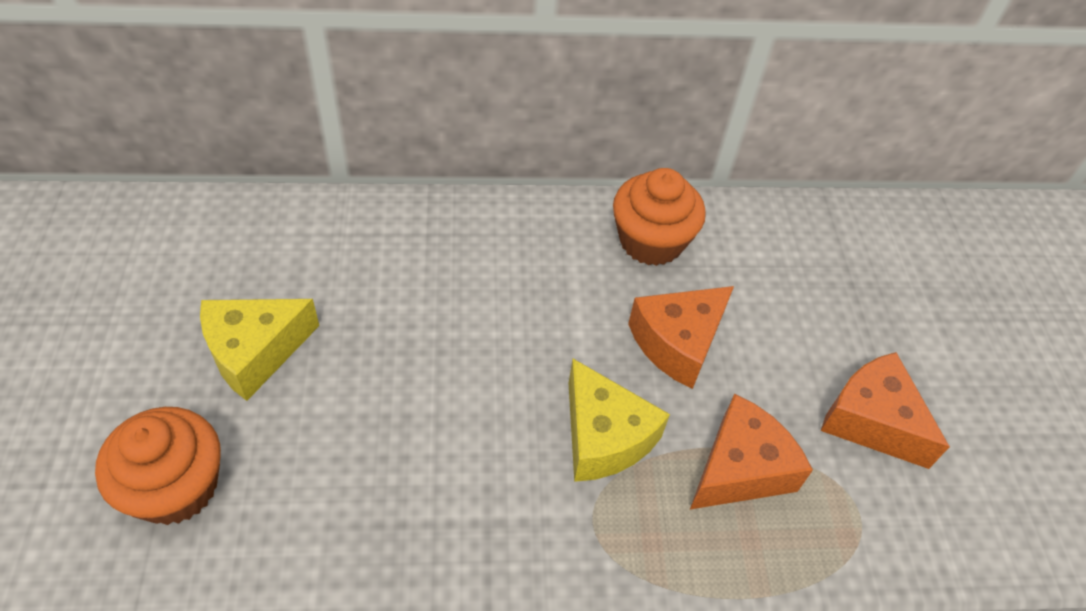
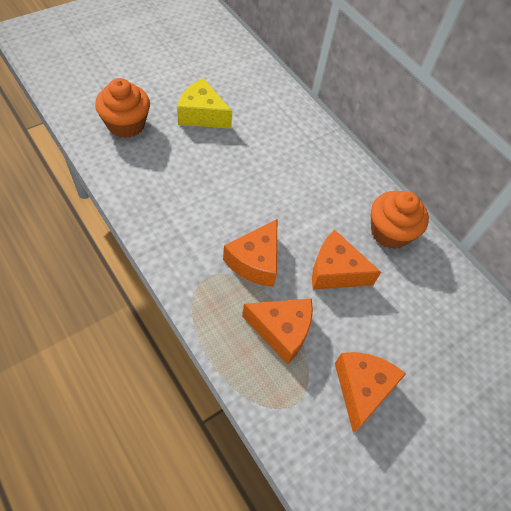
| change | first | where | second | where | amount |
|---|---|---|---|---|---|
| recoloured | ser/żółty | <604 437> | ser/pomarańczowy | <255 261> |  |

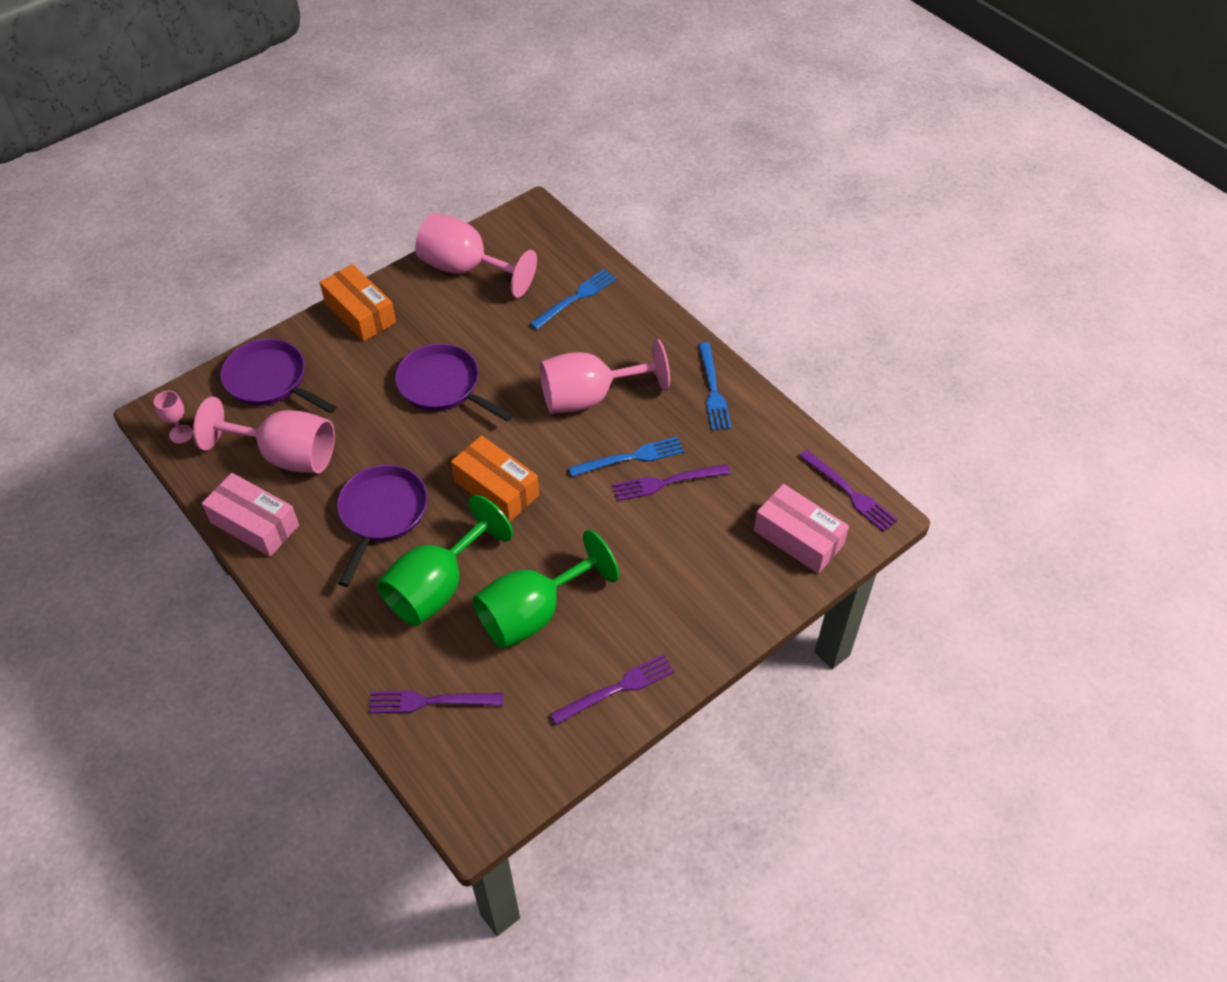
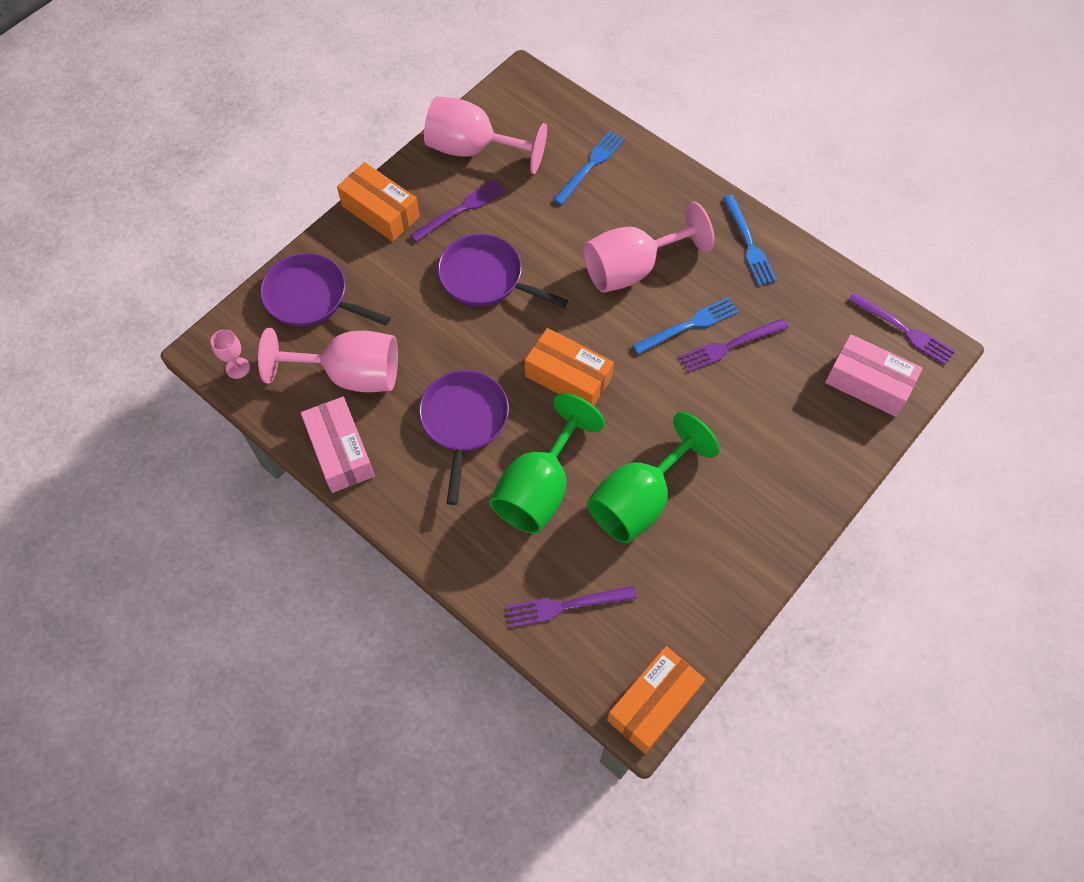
| change | first | where | second | where | amount |
|---|---|---|---|---|---|
| added |  |  | pudełko/pomarańczowy | <653 703> |  |
| moved | widelec/fioletowy | <617 688> |  | <461 209> |  |
| turned | pudełko/różowy | <255 524> |  | <340 451> | 45 degrees clockwise |

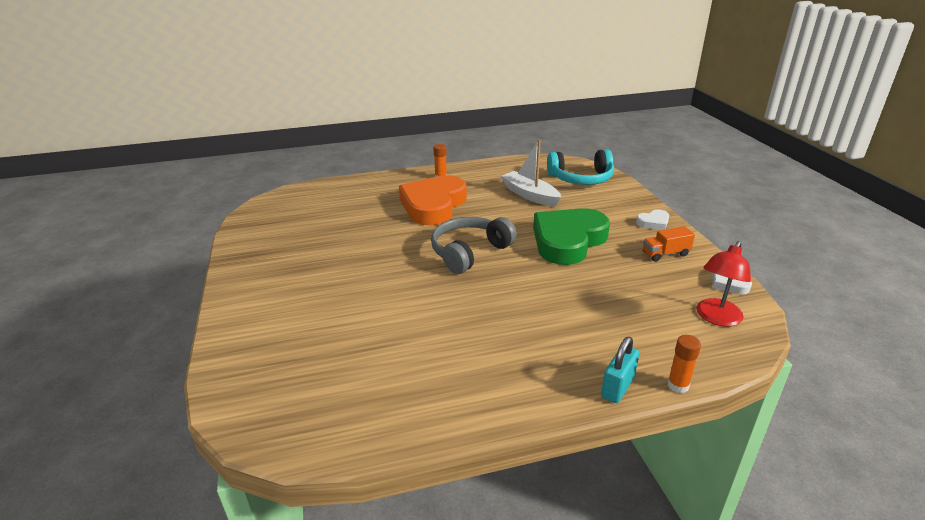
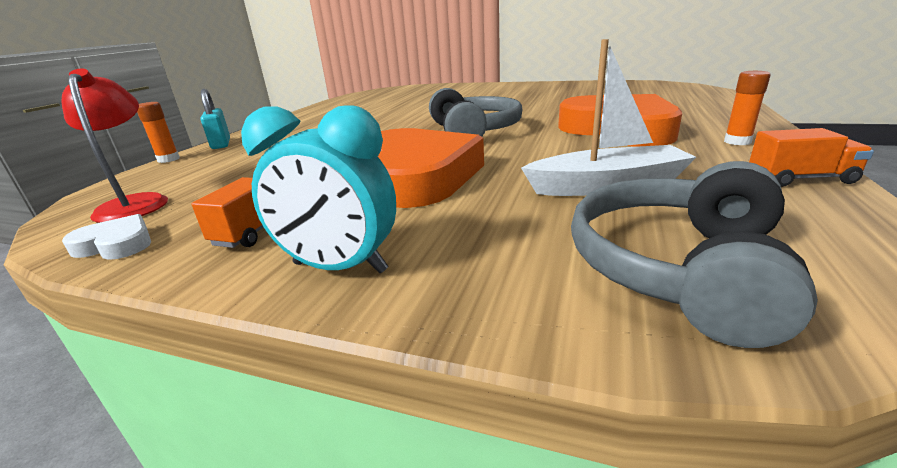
| change | first | where | second | where | amount |
|---|---|---|---|---|---|
| added |  |  | ciężarówka/pomarańczowy | <800 179> |  |
| replaced | serce/biały | <653 222> | budzik/turkusowy | <340 267> |  |
| recoloured | serce/zielony | <568 241> | serce/pomarańczowy | <417 176> |  |
| recoloured | słuchawki/turkusowy | <581 179> | słuchawki/szary | <677 268> |  |

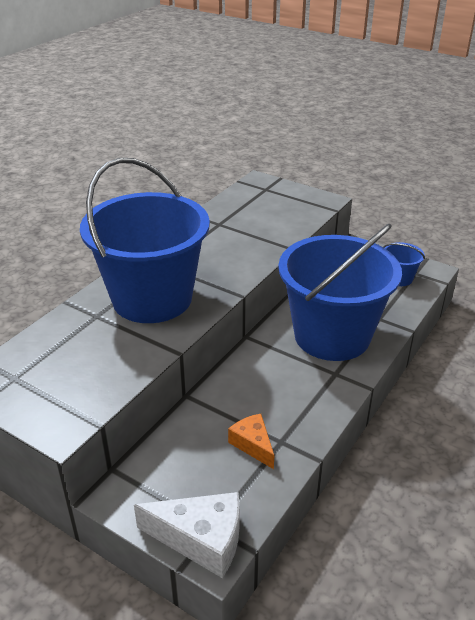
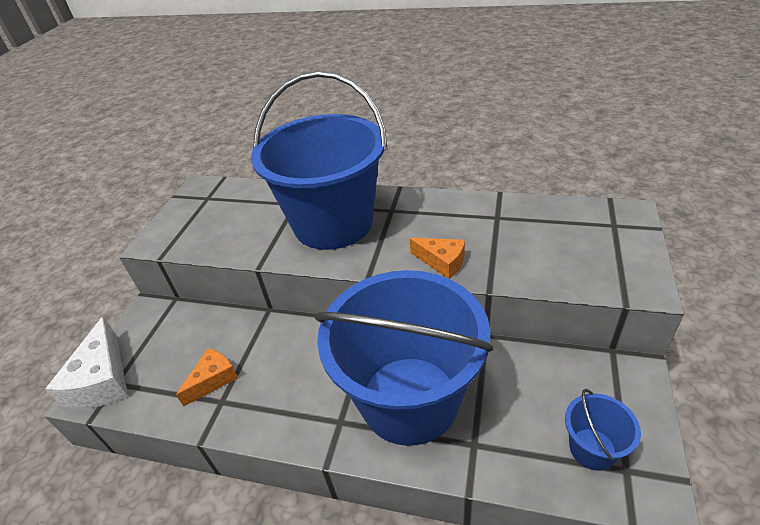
| change | first | where | second | where | amount |
|---|---|---|---|---|---|
| added |  |  | ser/pomarańczowy | <442 262> |  |

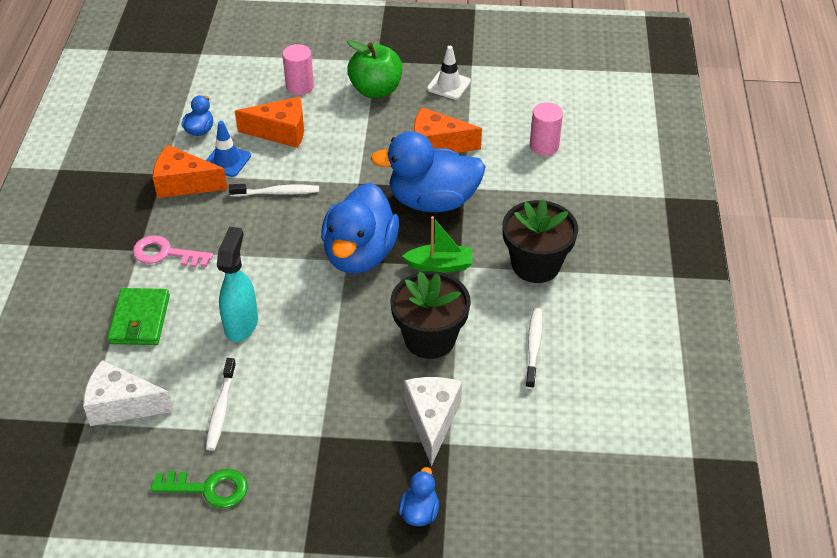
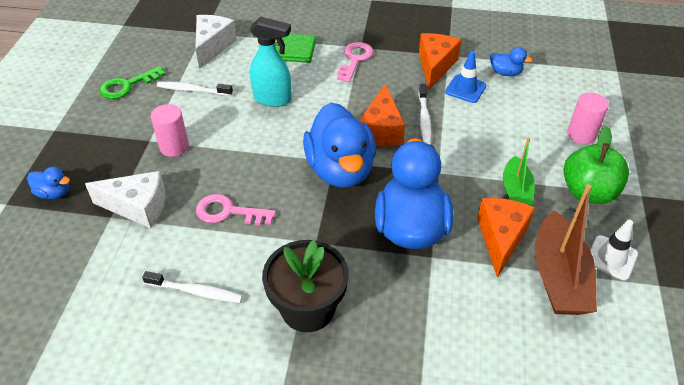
| change | first | where | second | where | amount |
|---|---|---|---|---|---|
| added |  |  | łódka/brązowy | <558 277> |  |
| moved | ser/pomarańczowy | <280 132> |  | <381 130> |  |
| moved | łódka/zielony | <440 265> |  | <516 191> |  |
| moved | walec/różowy | <544 146> |  | <174 147> |  |
| replaced | doniczka/czarny | <430 338> | klucz/różowy | <228 212> |  |
| turned | klucz/zielony | <208 488> |  | <127 85> | 45 degrees clockwise |
| turned | kaczka/niebieski | <360 254> |  | <340 170> | 120 degrees counterclockwise |

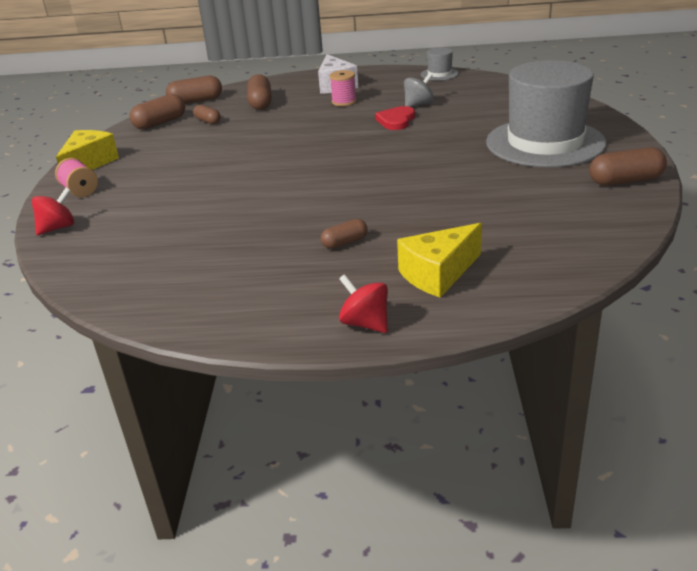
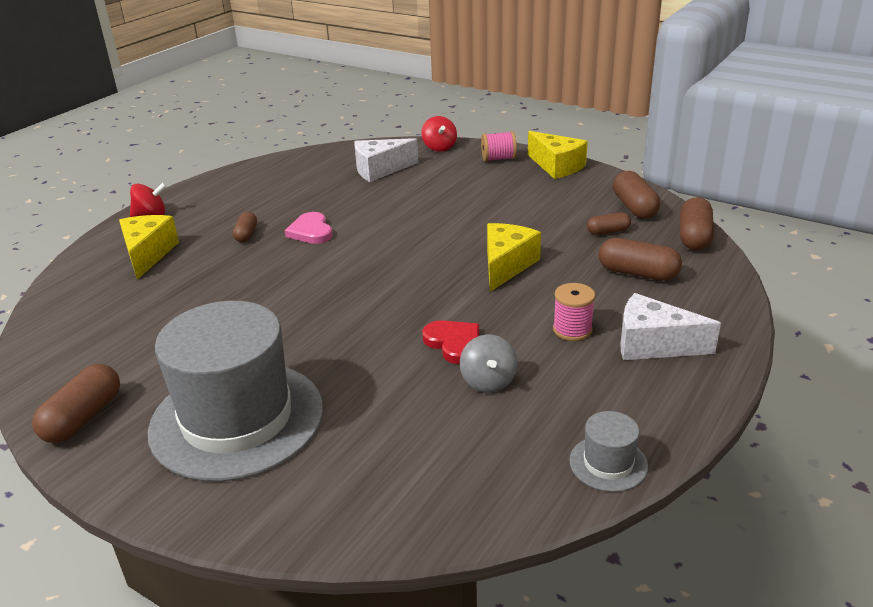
| change | first | where | second | where | amount |
|---|---|---|---|---|---|
| added |  |  | serce/różowy | <311 231> |  |
| added |  |  | ser/biały | <380 170> |  |
| added |  |  | ser/żółty | <506 265> |  |

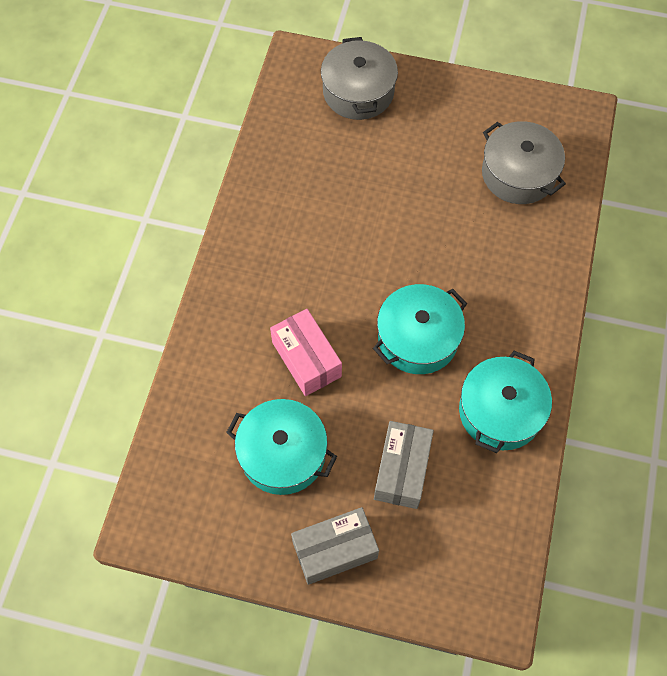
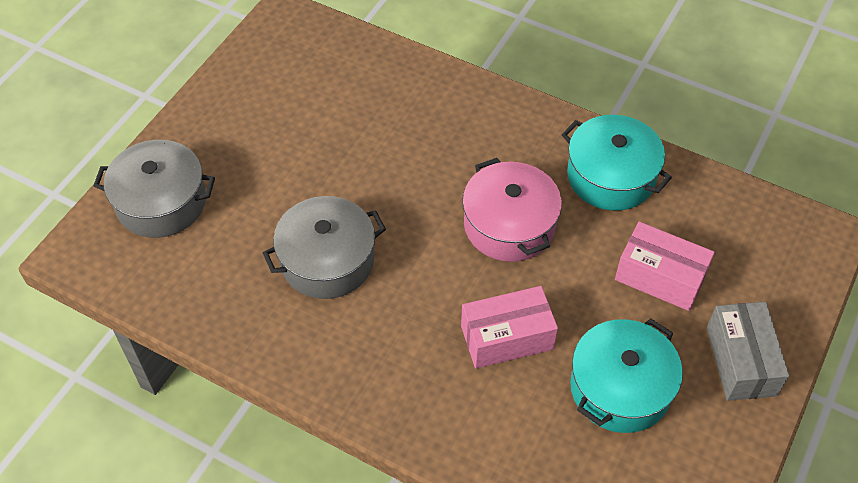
| change | first | where | second | where | amount |
|---|---|---|---|---|---|
| moved | garnek/szary | <518 174> |  | <327 260> |  |
| recoloured | garnek/turkusowy | <418 338> | garnek/różowy | <509 225> |  |
| recoloured | pudełko/szary | <402 470> | pudełko/różowy | <660 277> |  |

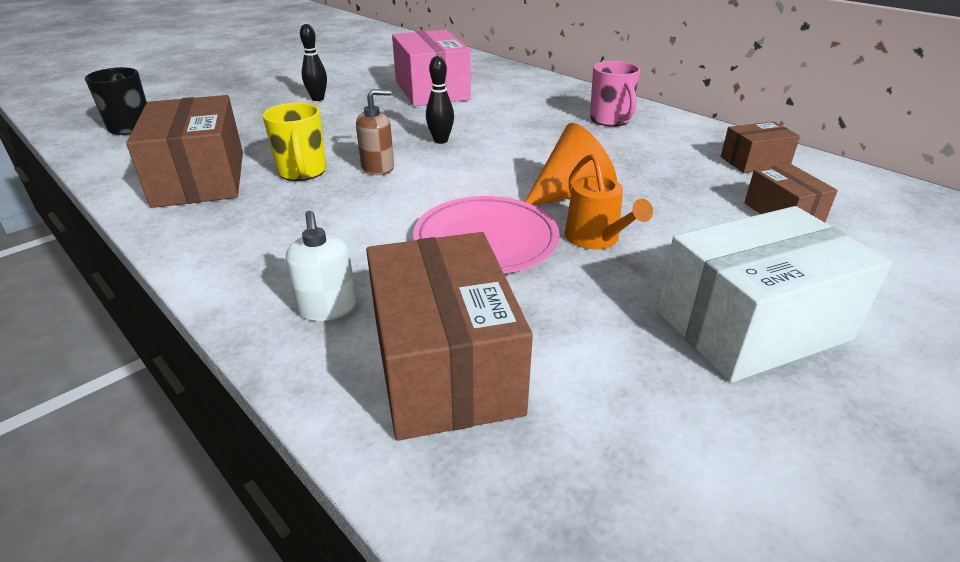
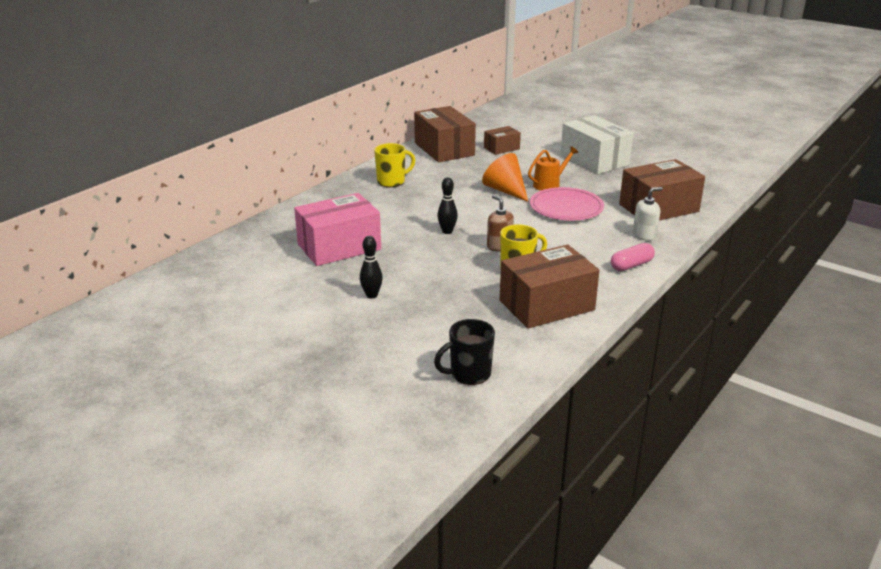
| change | first | where | second | where | amount |
|---|---|---|---|---|---|
| added |  |  | kapsułka/różowy | <631 265> |  |
| recoloured | kubek/różowy | <610 120> | kubek/żółty | <392 182> |  |
| resized | pudełko/brązowy | <754 161> |  | <444 149> | x1.89 |

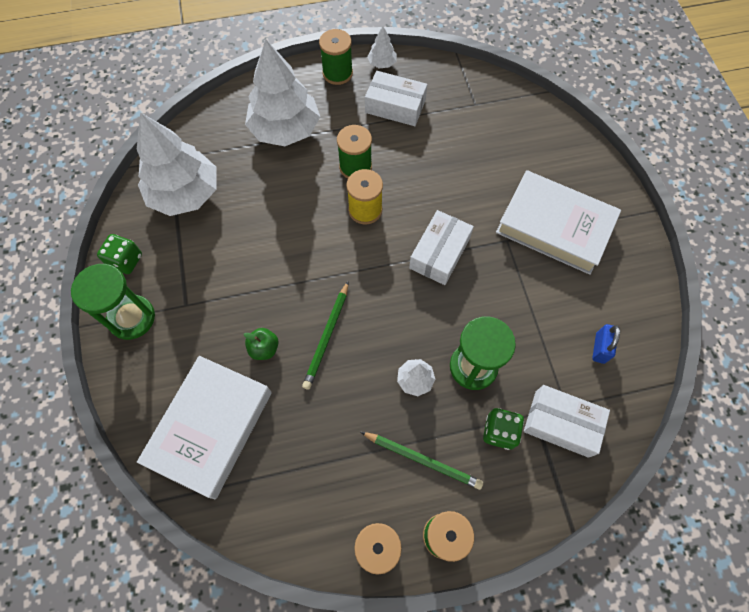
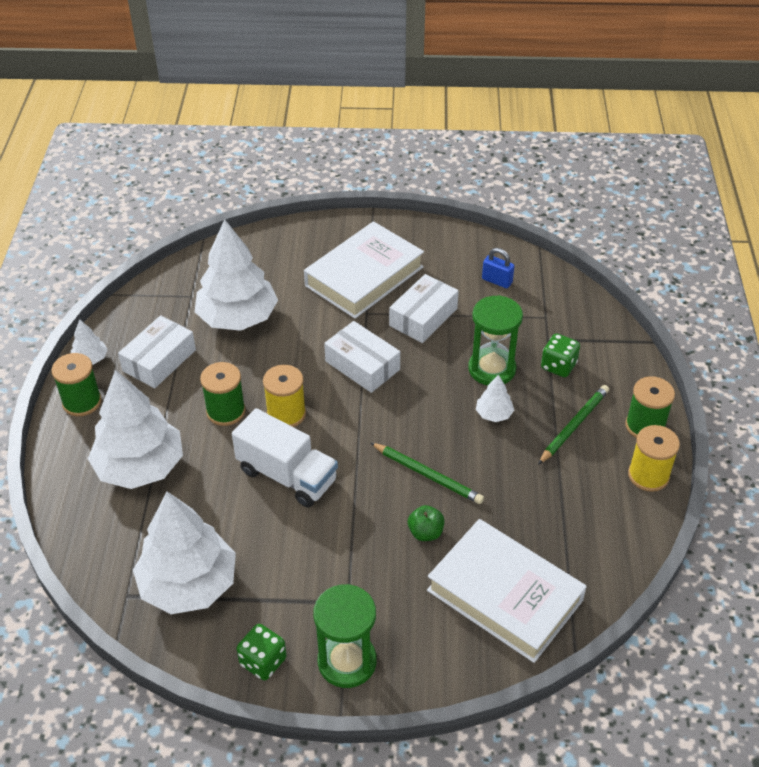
| change | first | where | second | where | amount |
|---|---|---|---|---|---|
| added |  |  | drzewko/biały | <238 318> |  |
| added |  |  | ciężarówka/biały | <287 475> |  |
| moved | pudełko/biały | <561 424> |  | <423 317> |  |

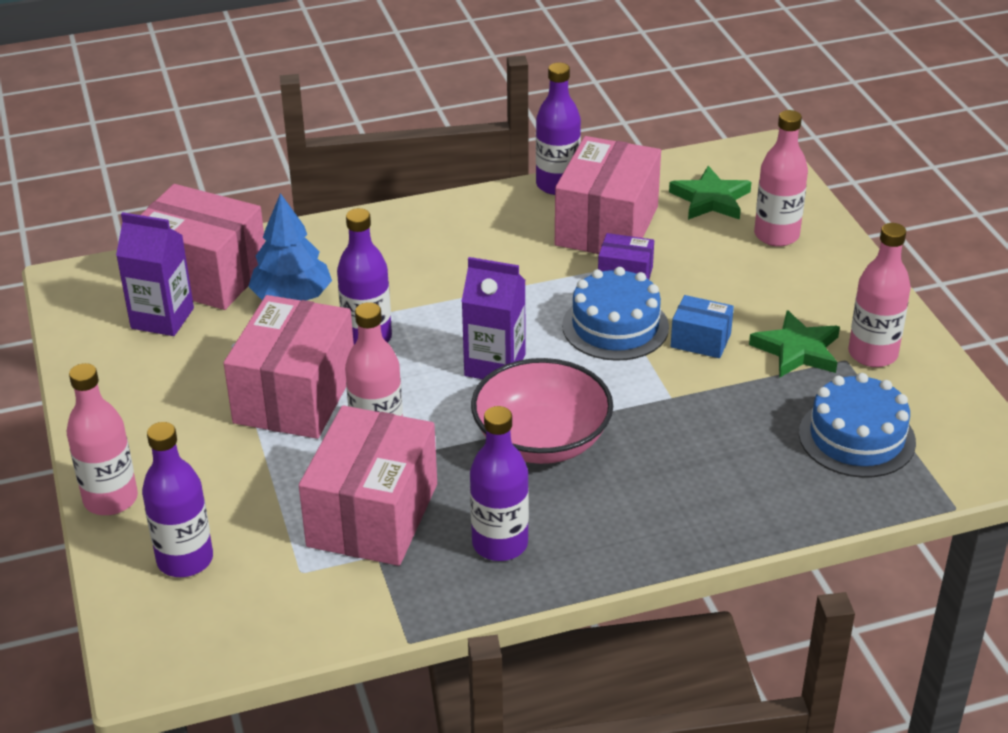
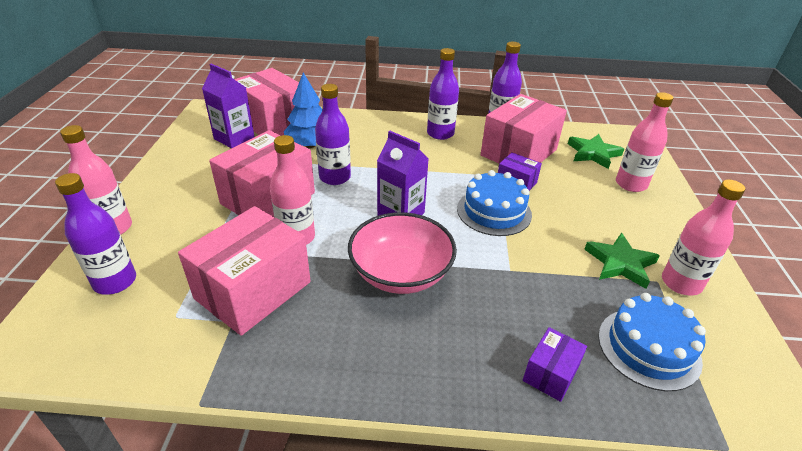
| change | first | where | second | where | amount |
|---|---|---|---|---|---|
| removed | pudełko/niebieski | <700 340> |  |  |  |
| added |  |  | pudełko/fioletowy | <550 374> |  |
| moved | butelka/fioletowy | <500 544> |  | <440 133> |  |

